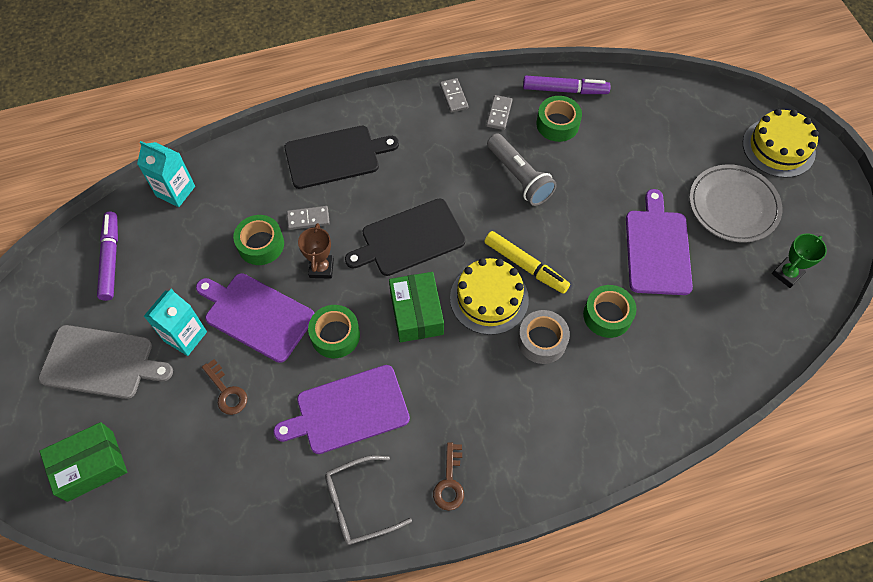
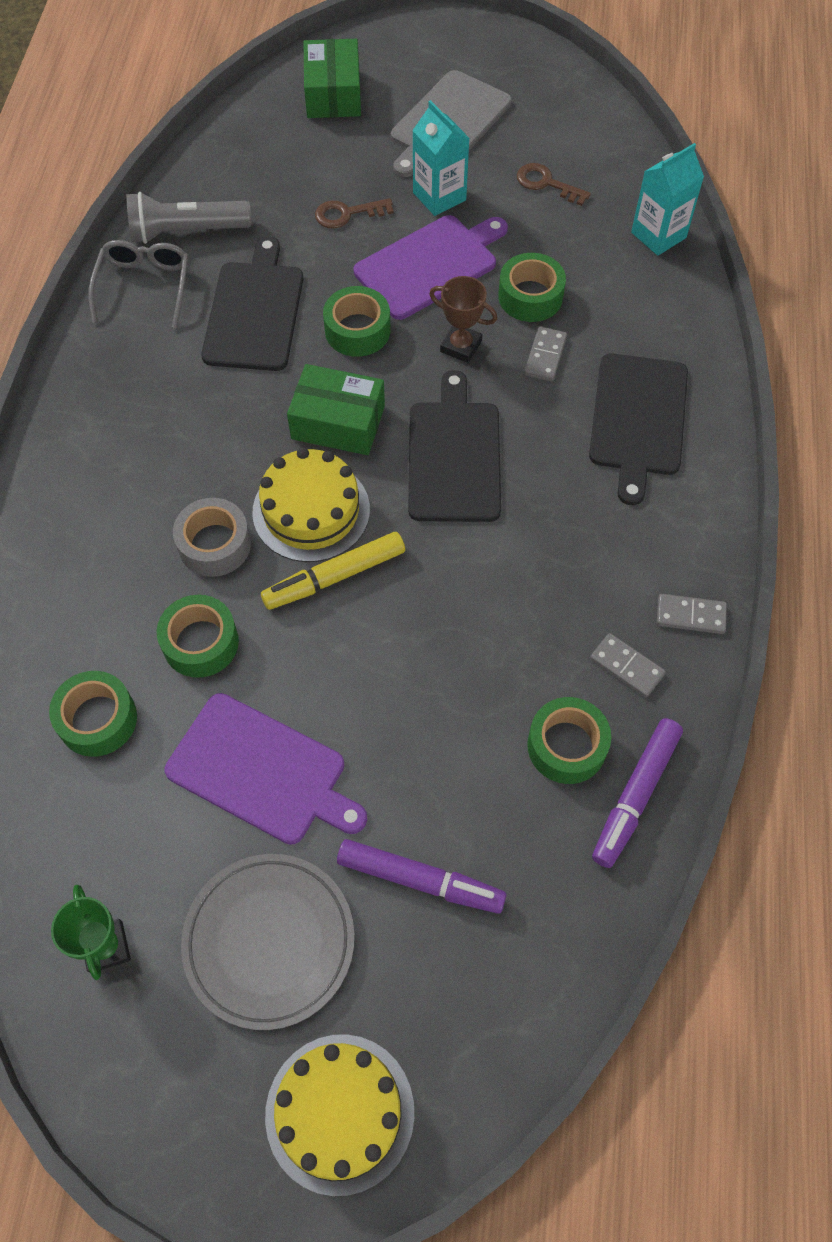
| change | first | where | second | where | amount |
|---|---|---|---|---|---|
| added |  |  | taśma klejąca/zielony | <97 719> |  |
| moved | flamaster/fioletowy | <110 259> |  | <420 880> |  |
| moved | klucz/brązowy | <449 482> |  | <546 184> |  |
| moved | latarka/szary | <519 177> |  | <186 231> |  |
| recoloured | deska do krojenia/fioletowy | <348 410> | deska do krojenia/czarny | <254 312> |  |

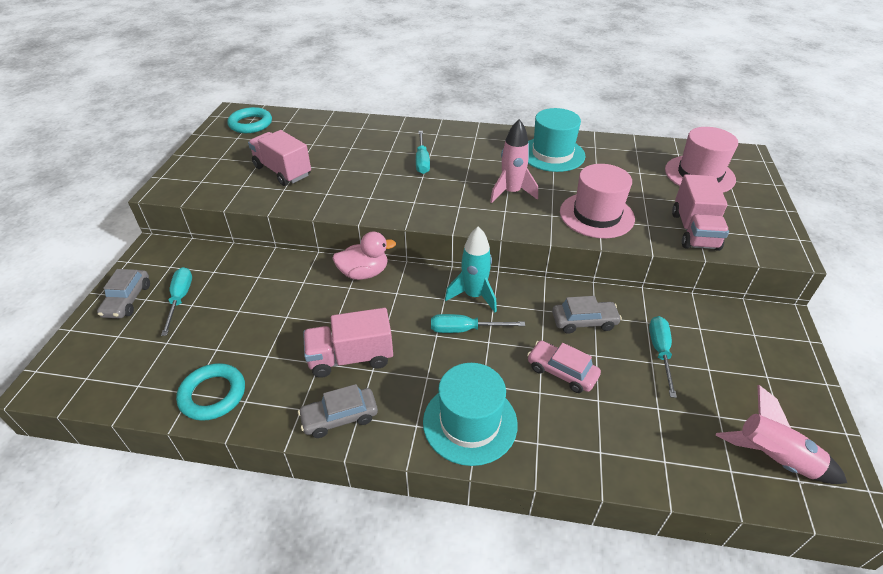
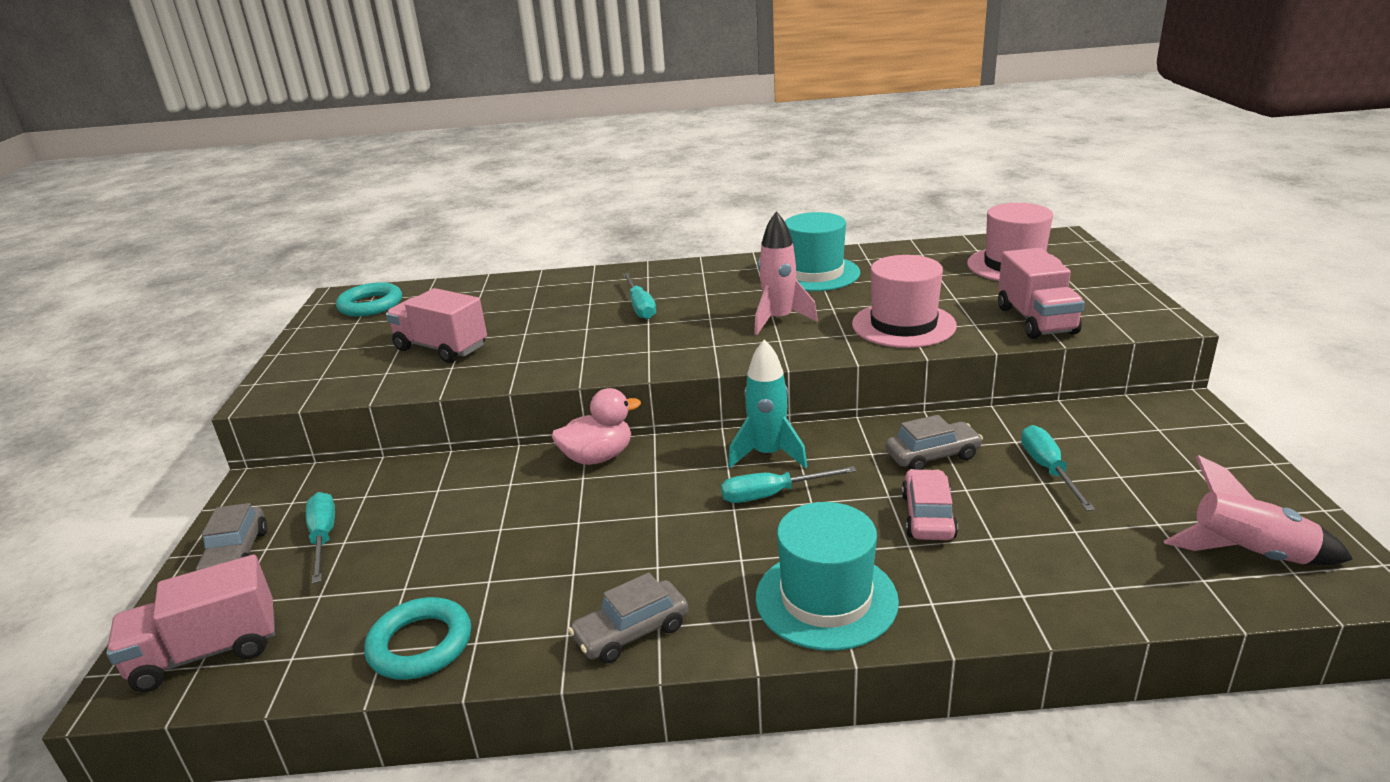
| change | first | where | second | where | amount |
|---|---|---|---|---|---|
| moved | ciężarówka/różowy | <351 358> |  | <207 652> |  |
| turned | samochód/różowy | <561 372> |  | <928 516> | 75 degrees clockwise |

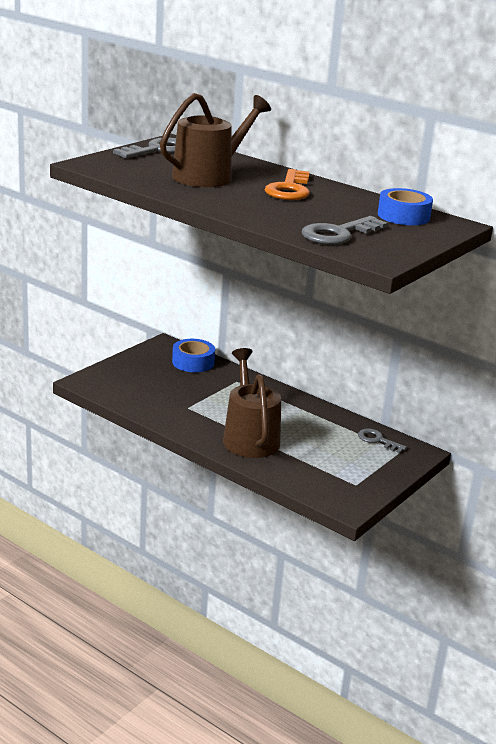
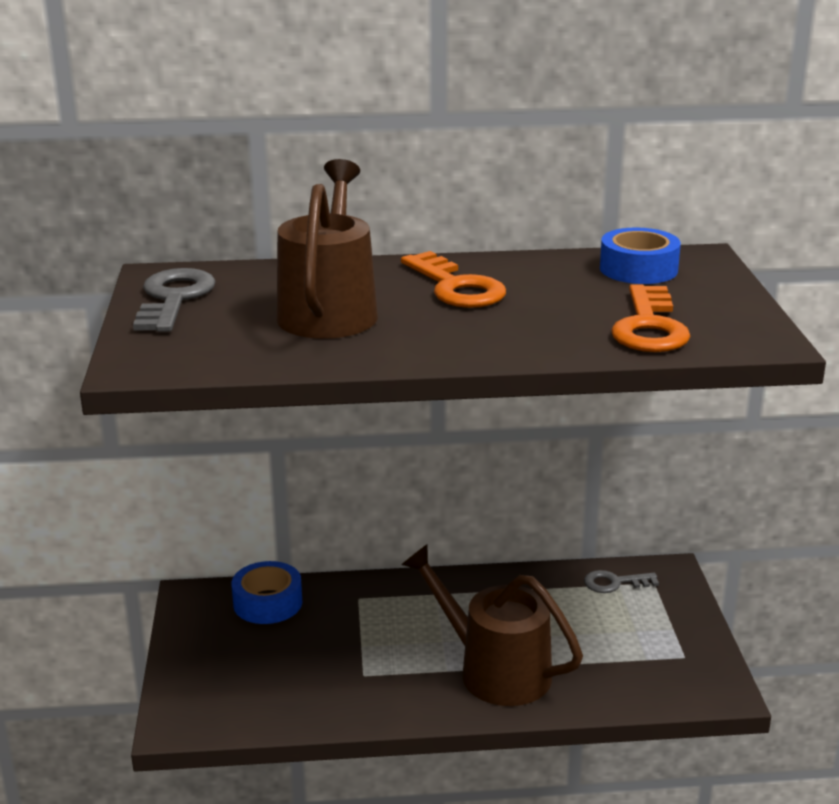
| change | first | where | second | where | amount |
|---|---|---|---|---|---|
| recoloured | klucz/szary | <338 234> | klucz/pomarańczowy | <649 327> |  |

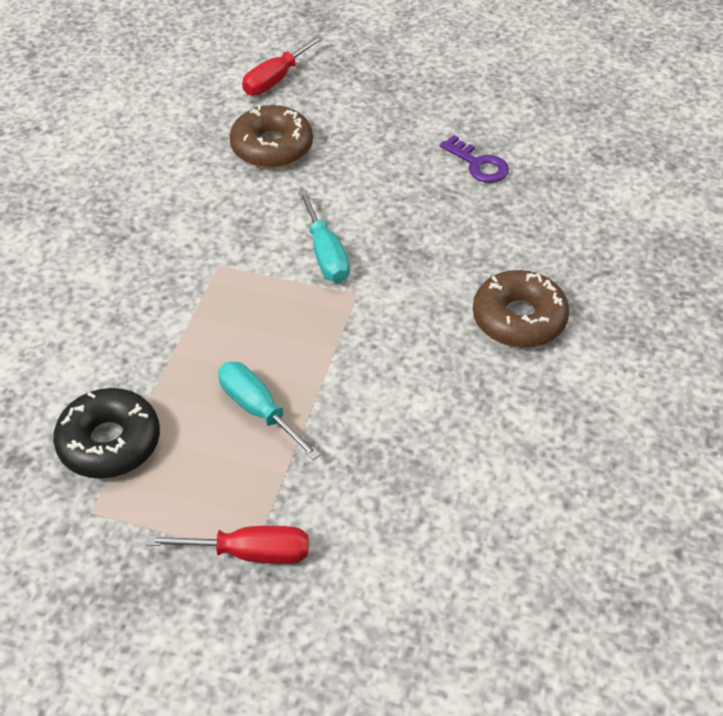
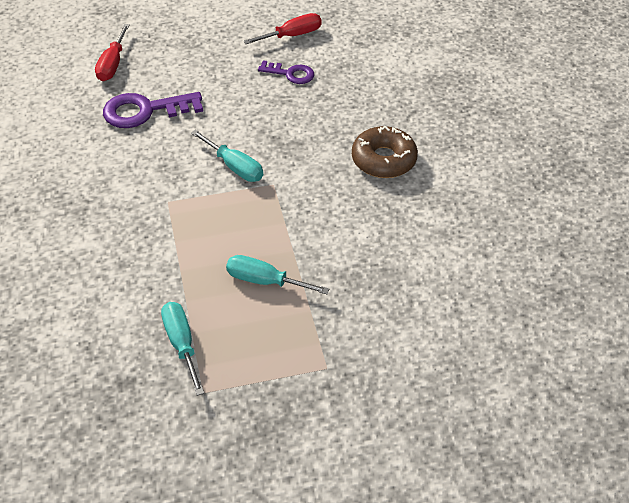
| change | first | where | second | where | amount |
|---|---|---|---|---|---|
| moved | śrubokręt/czerwony | <250 553> |  | <292 35> |  |
| replaced | donut/czarny | <109 442> | śrubokręt/turkusowy | <181 344> |  |
| replaced | donut/brązowy | <272 147> | klucz/fioletowy | <145 111> |  |

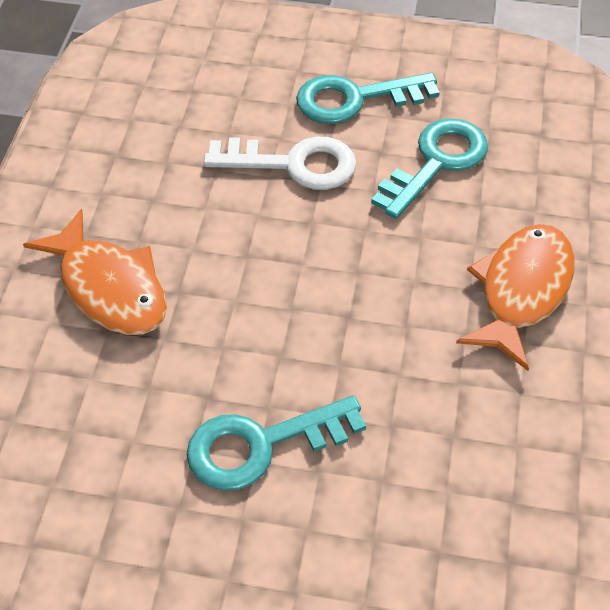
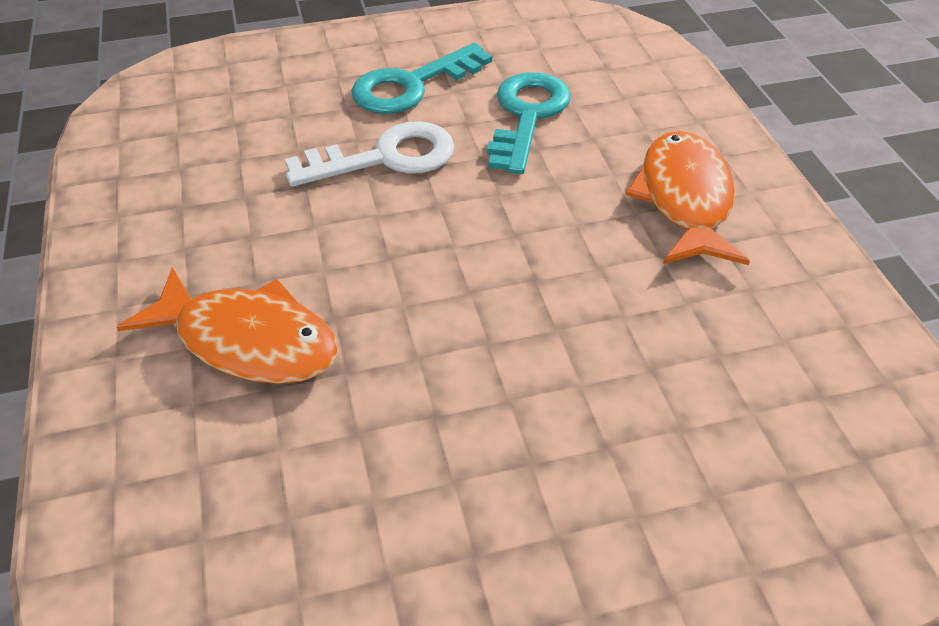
| change | first | where | second | where | amount |
|---|---|---|---|---|---|
| removed | klucz/turkusowy | <261 445> |  |  |  |

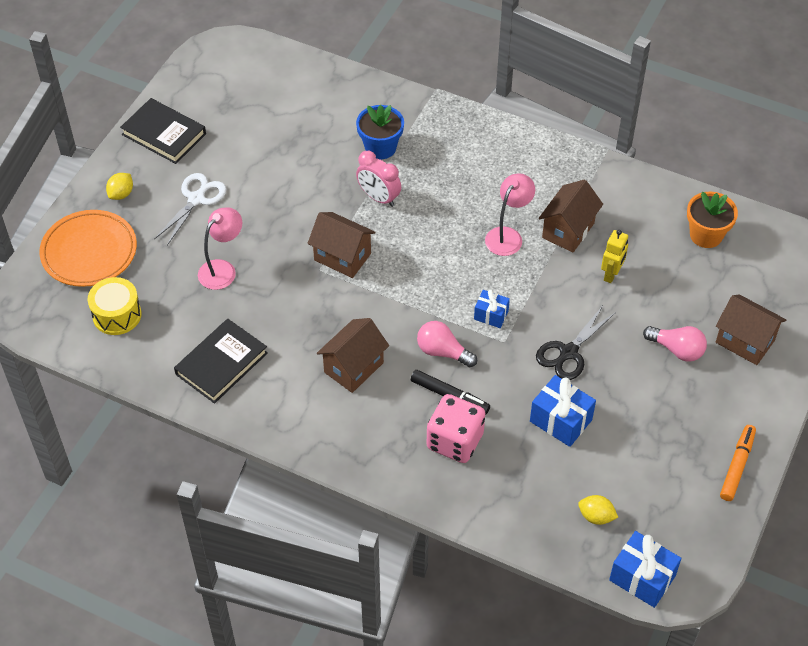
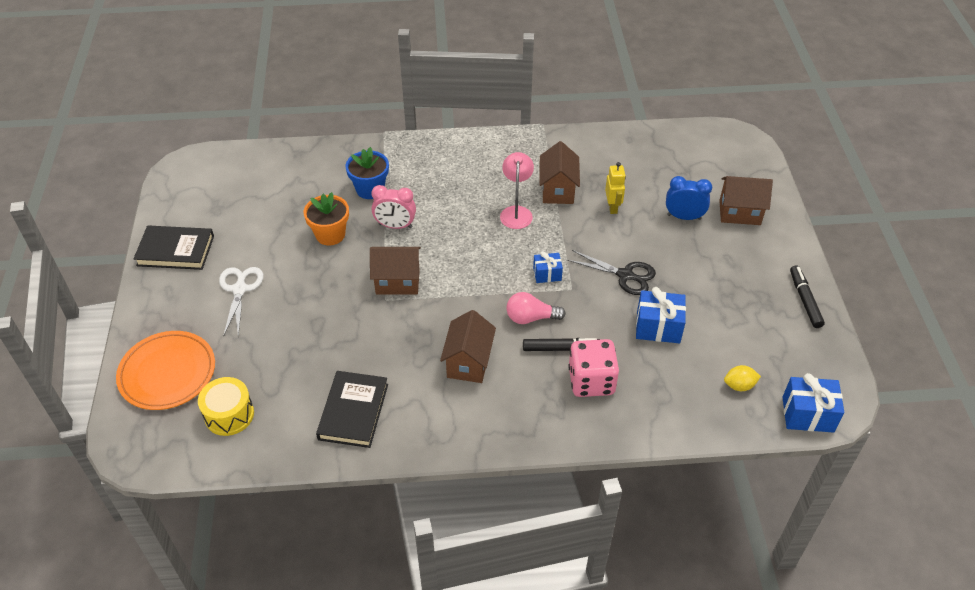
| change | first | where | second | where | amount |
|---|---|---|---|---|---|
| removed | cytryna/żółty | <121 194> |  |  |  |
| removed | lampka/różowy | <222 269> |  |  |  |
| removed | żarówka/różowy | <677 349> |  |  |  |
| added |  |  | budzik/niebieski | <684 217> |  |
| moved | doniczka/pomarańczowy | <706 235> |  | <330 234> |  |
| recoloured | flamaster/pomarańczowy | <737 466> | flamaster/czarny | <804 300> |  |
| turned | nożyczki/czarny | <568 352> |  | <625 275> | 75 degrees counterclockwise |

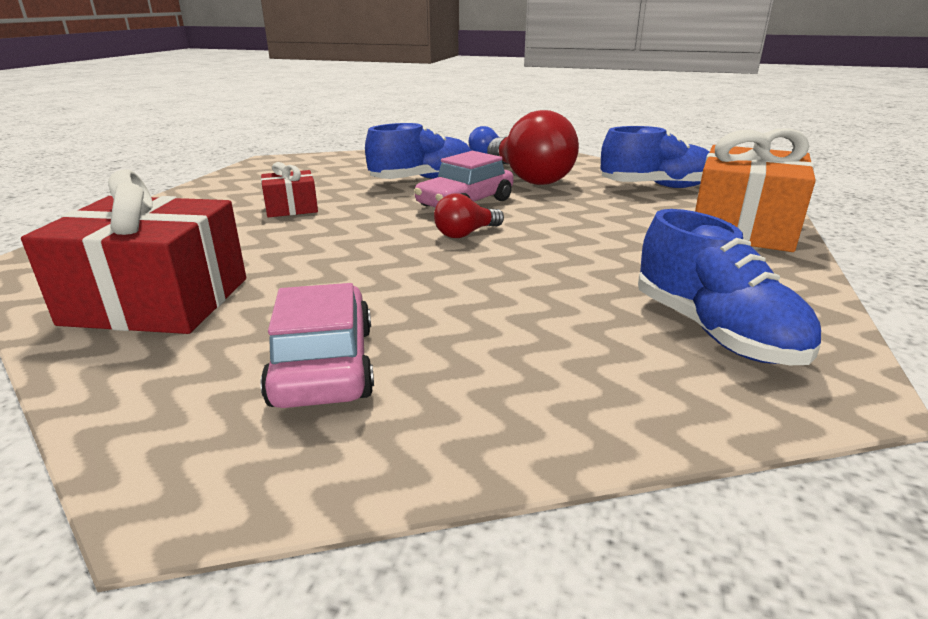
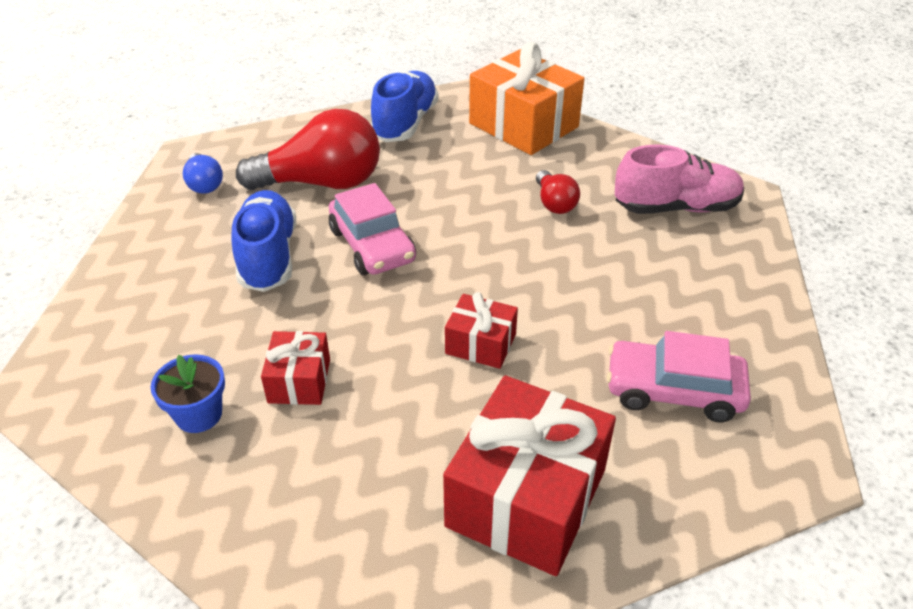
| change | first | where | second | where | amount |
|---|---|---|---|---|---|
| added |  |  | doniczka/niebieski | <199 415> |  |
| added |  |  | prezent/czerwony | <480 344> |  |
| moved | żarówka/czerwony | <465 234> |  | <554 203> |  |
| recoloured | but/niebieski | <714 332> | but/różowy | <676 208> |  |

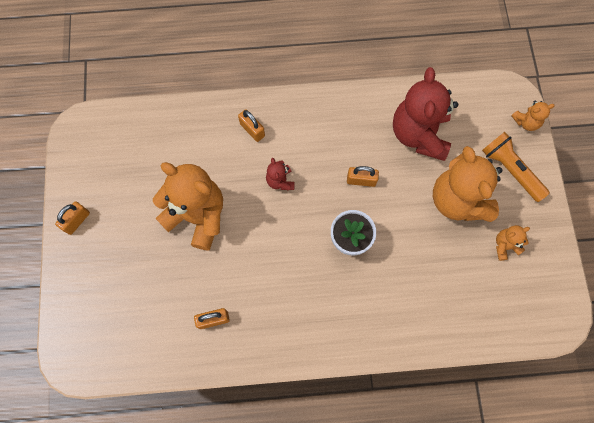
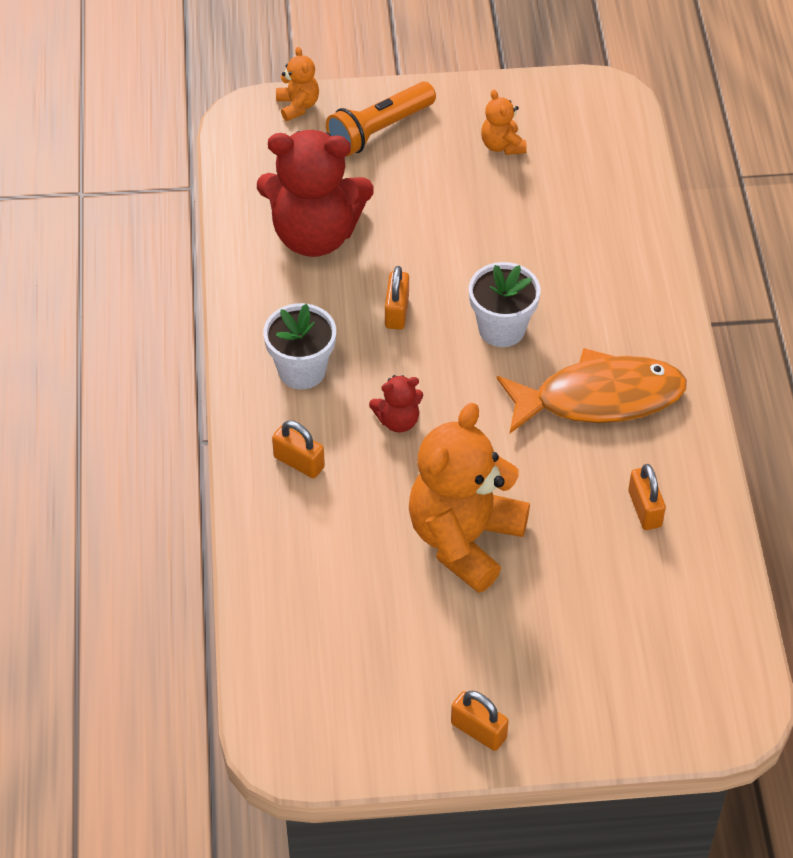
| change | first | where | second | where | amount |
|---|---|---|---|---|---|
| removed | miś/pomarańczowy | <458 200> |  |  |  |
| added |  |  | doniczka/biały | <302 370> |  |
| added |  |  | ryba/pomarańczowy | <599 398> |  |
| turned | kłódka/pomarańczowy | <252 130> |  | <299 462> | 75 degrees clockwise |

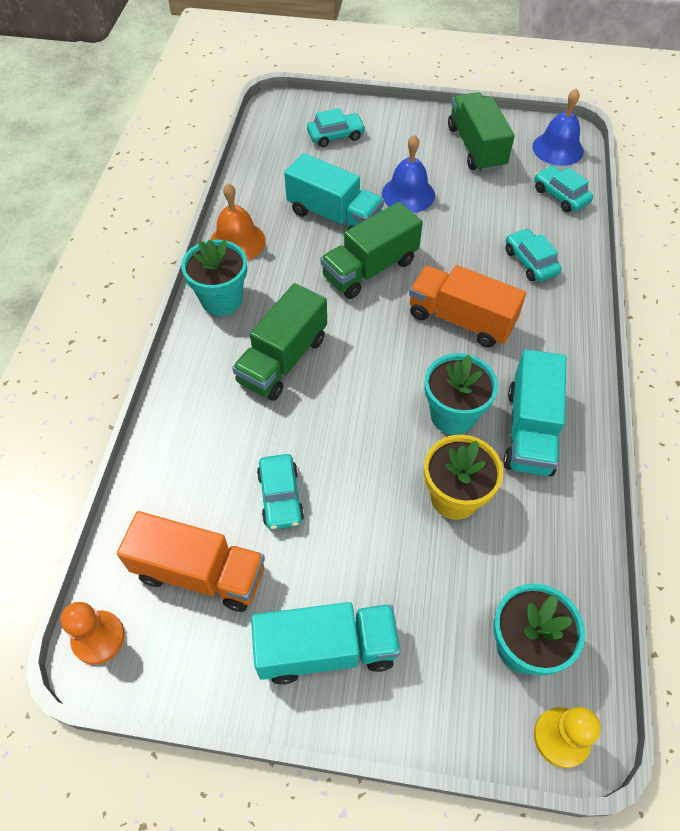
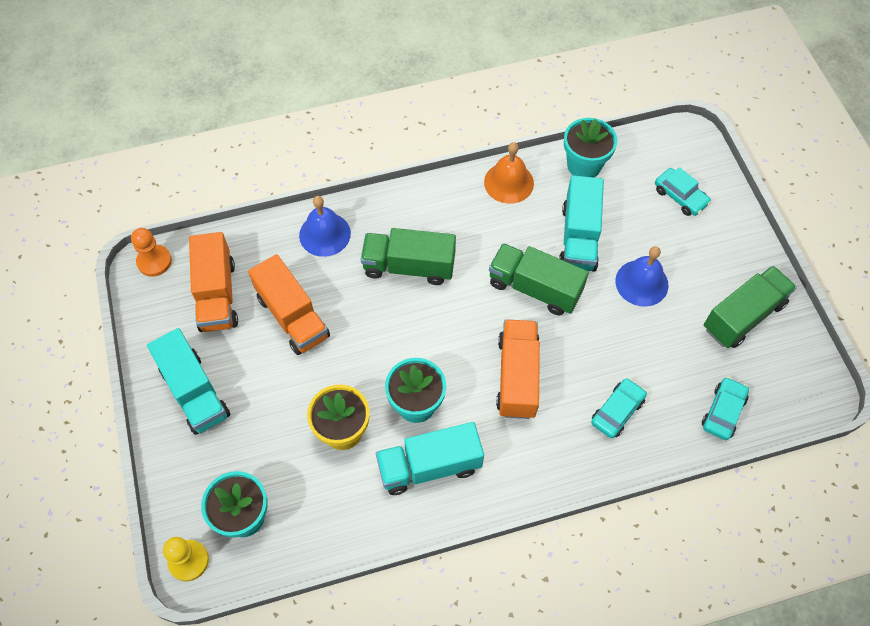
| change | first | where | second | where | amount |
|---|---|---|---|---|---|
| moved | doniczka/turkusowy | <221 300> |  | <584 165> |  |
| moved | dzwonek/niebieski | <558 148> |  | <324 234> |  |
| replaced | samochód/turkusowy | <280 496> | ciężarówka/pomarańczowy | <292 316> |  |

